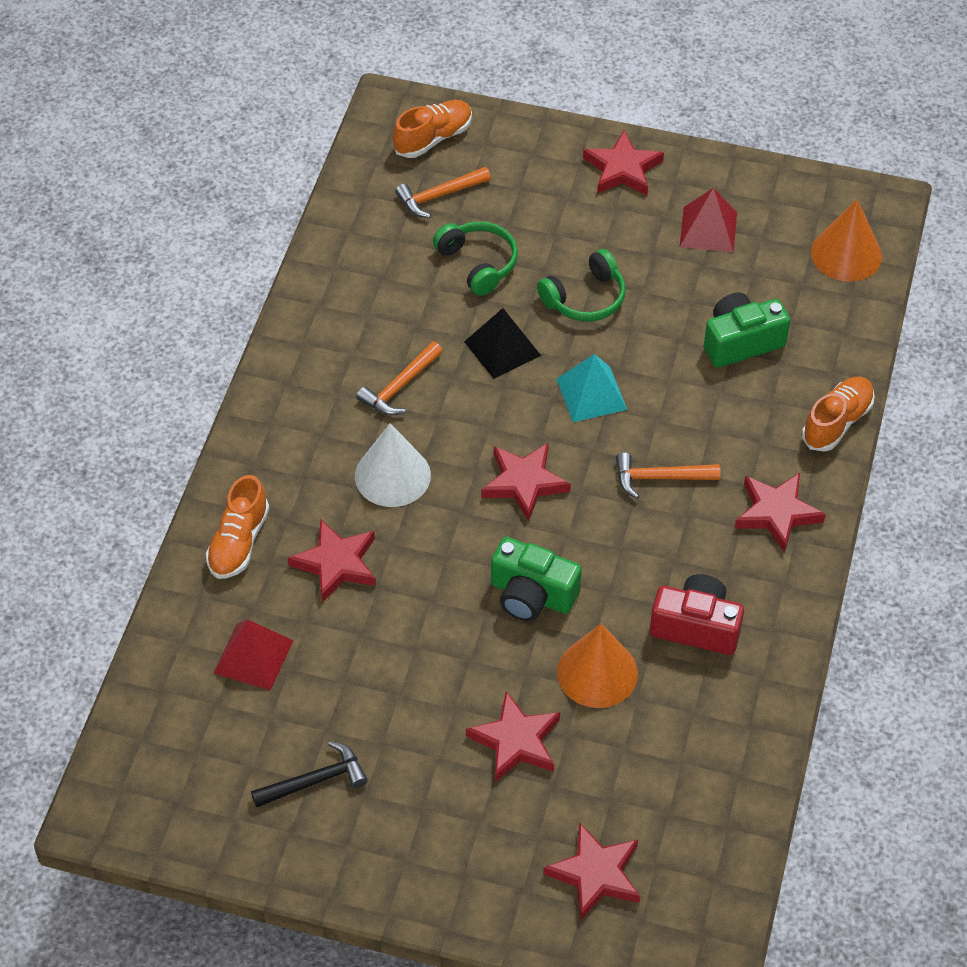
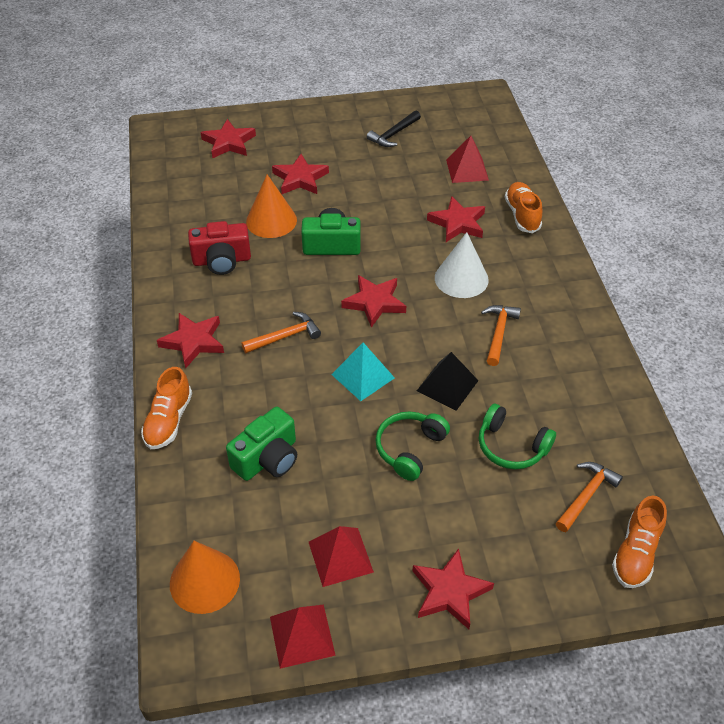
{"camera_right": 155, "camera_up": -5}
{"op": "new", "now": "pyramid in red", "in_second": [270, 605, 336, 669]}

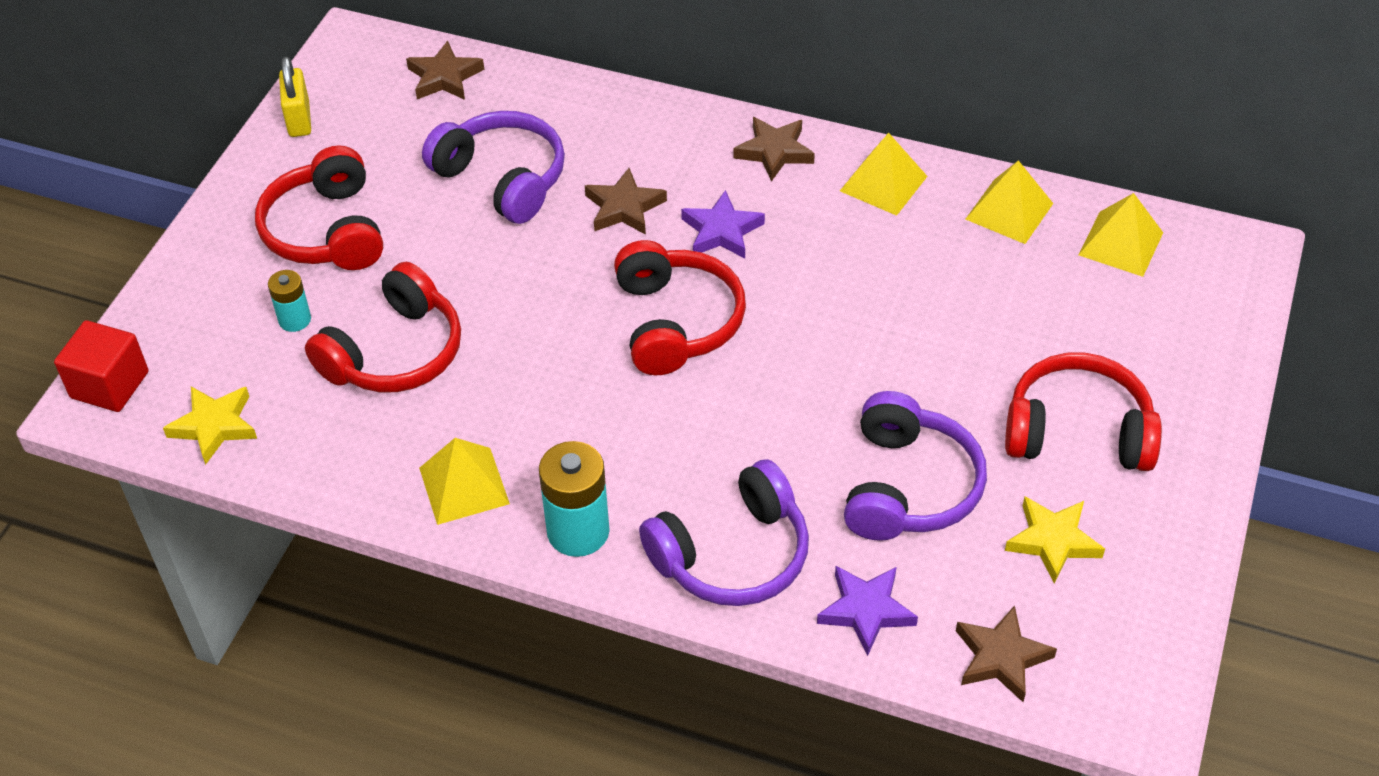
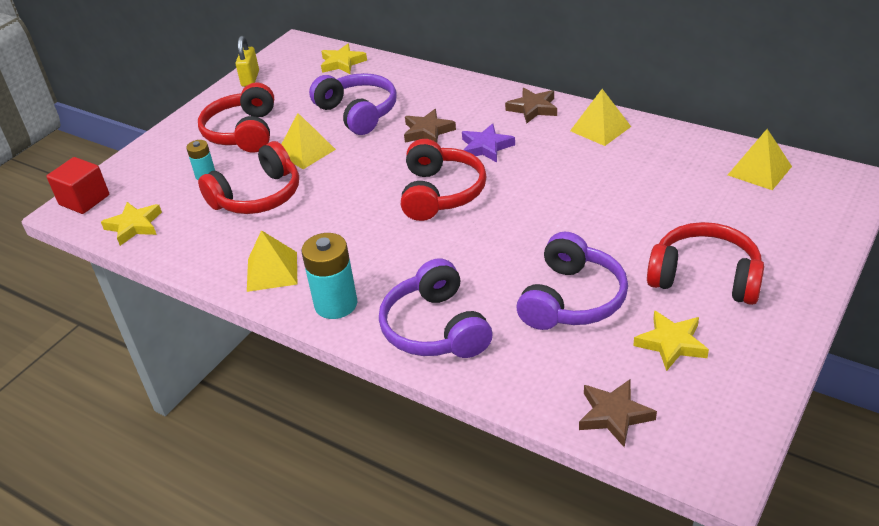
{"camera_right": 15, "camera_up": -10}
{"op": "repainted", "was": "star in brown", "now": "star in yellow", "in_first": [406, 41, 484, 100], "in_second": [321, 44, 367, 74]}
{"op": "rotated", "was": "headphones in purple", "in_first": [639, 459, 809, 606], "in_second": [379, 258, 492, 358], "clockwise": 90}
{"op": "gone", "was": "star in purple", "in_first": [817, 566, 918, 656]}
{"op": "shifted", "was": "pyramid in yellow", "in_first": [965, 160, 1053, 244], "in_second": [281, 113, 336, 169]}

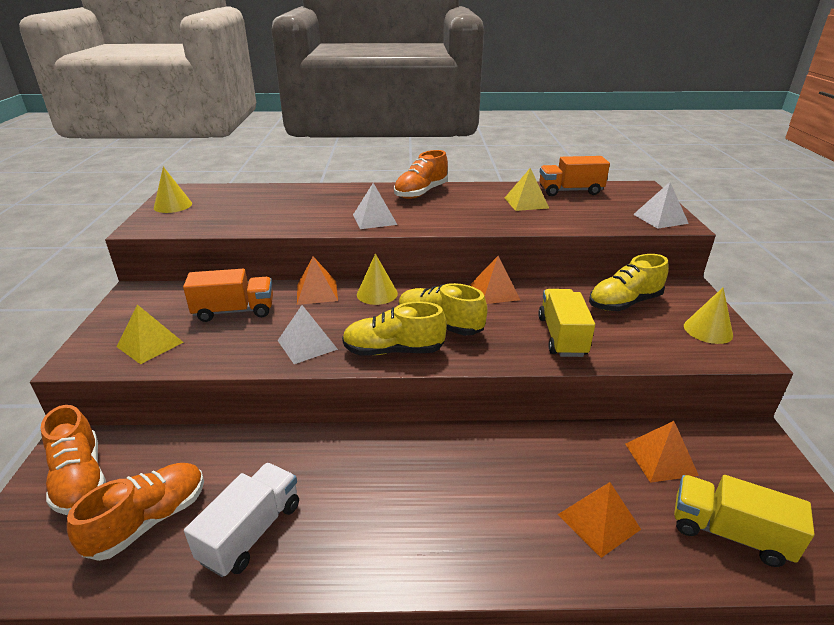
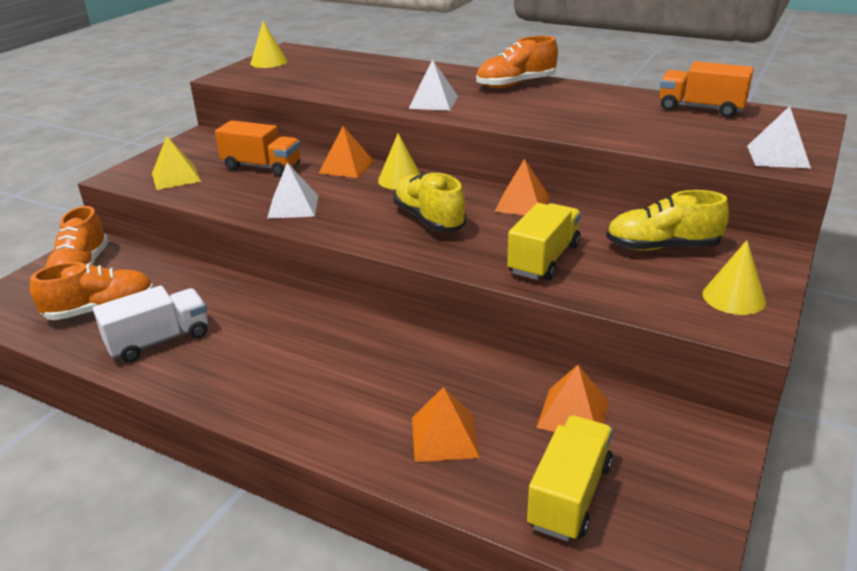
{"camera_right": 30, "camera_up": 0}
{"op": "gone", "was": "shoe in yellow", "in_first": [342, 301, 447, 356]}
{"op": "gone", "was": "pyramid in yellow", "in_first": [505, 168, 549, 211]}
{"op": "rotated", "was": "truck in yellow", "in_first": [674, 475, 814, 567], "in_second": [527, 415, 613, 541], "clockwise": 60}

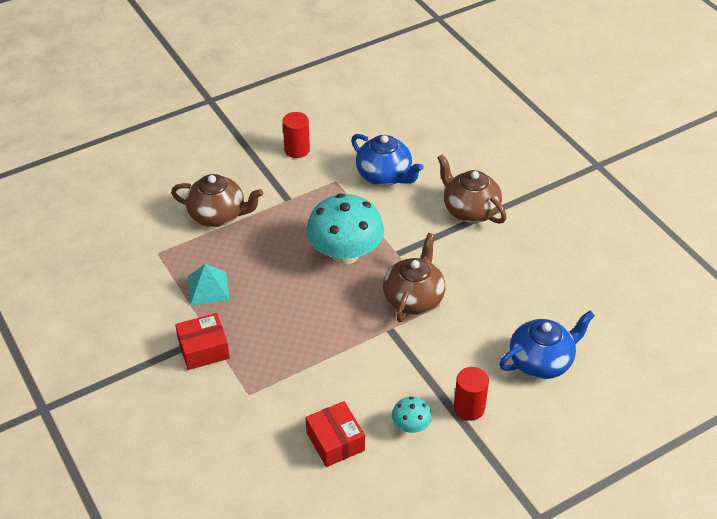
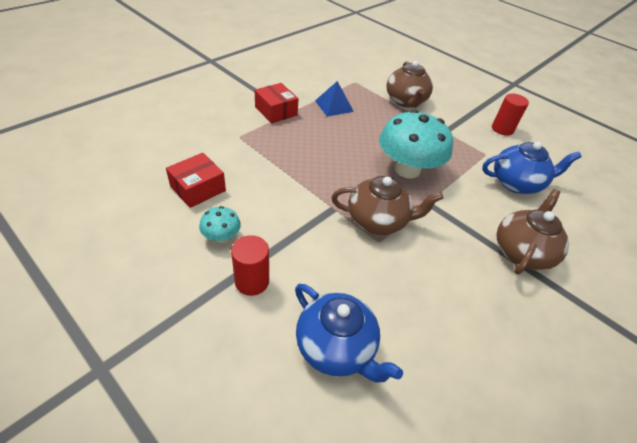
{"camera_right": 70, "camera_up": 0}
{"op": "repainted", "was": "pyramid in turquoise", "now": "pyramid in blue", "in_first": [188, 264, 230, 305], "in_second": [315, 81, 354, 117]}
{"op": "rotated", "was": "teapot in blue", "in_first": [351, 134, 424, 186], "in_second": [482, 142, 582, 194], "clockwise": -120}

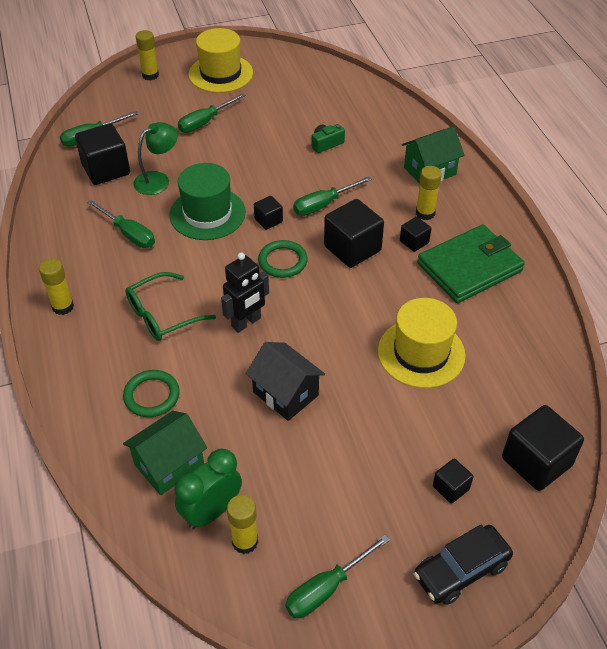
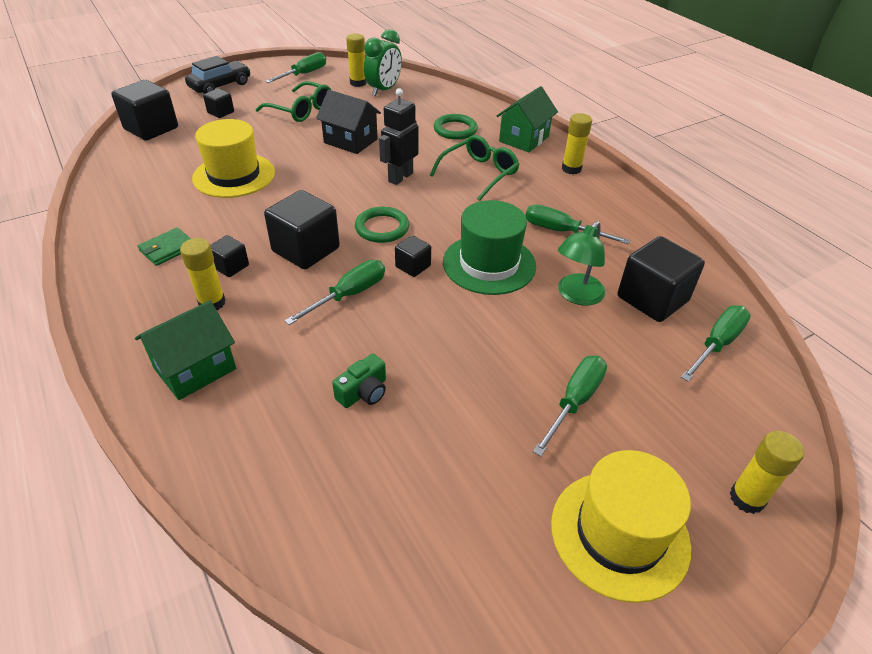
{"camera_right": 165, "camera_up": -5}
{"op": "shifted", "was": "house in green", "in_first": [123, 411, 207, 495], "in_second": [497, 86, 558, 152]}
{"op": "scaled", "was": "wallet in green", "in_first": [417, 224, 525, 303], "in_second": [138, 228, 191, 266], "ratio": 0.45}
{"op": "new", "now": "glasses in green", "in_second": [256, 81, 331, 122]}

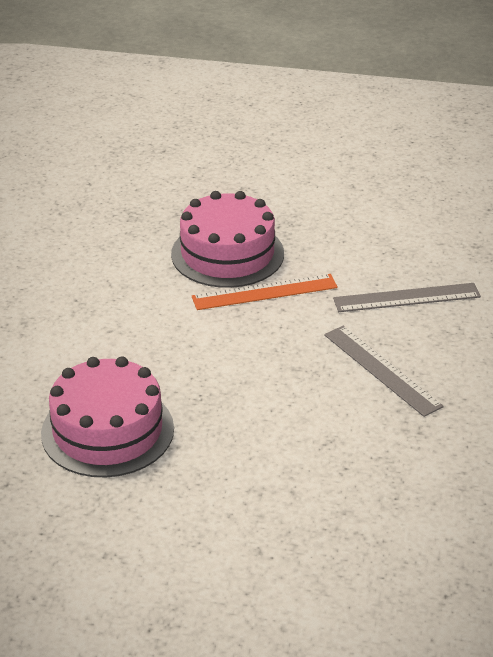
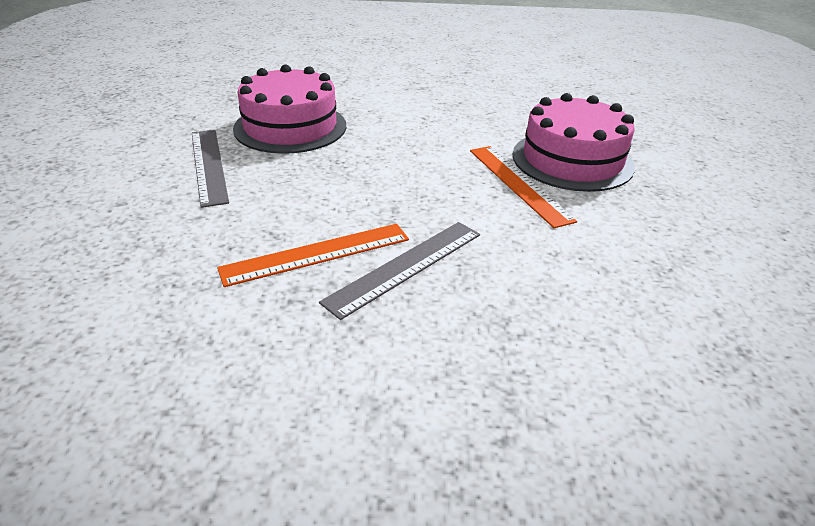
{"camera_right": 80, "camera_up": 0}
{"op": "shifted", "was": "ruler in grey", "in_first": [333, 283, 481, 312], "in_second": [192, 130, 229, 208]}
{"op": "new", "now": "ruler in orange", "in_second": [217, 224, 409, 287]}

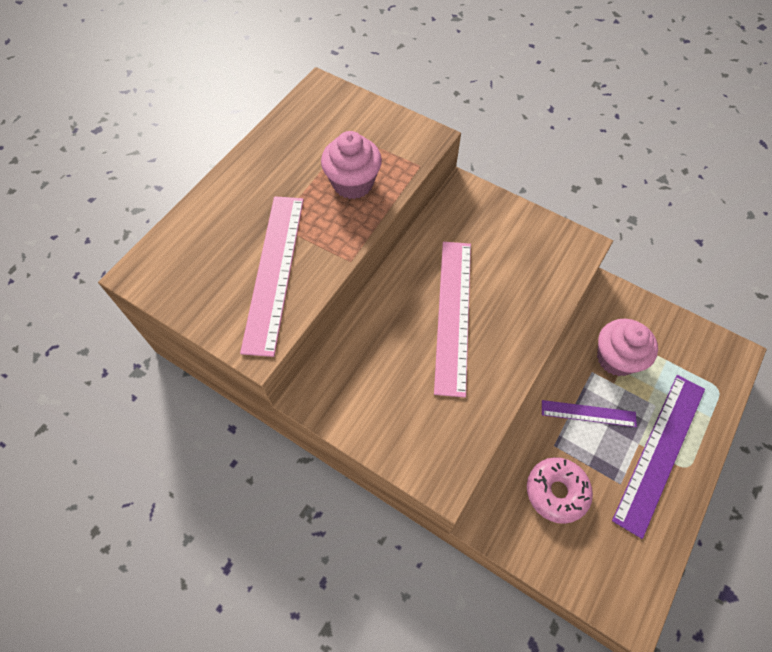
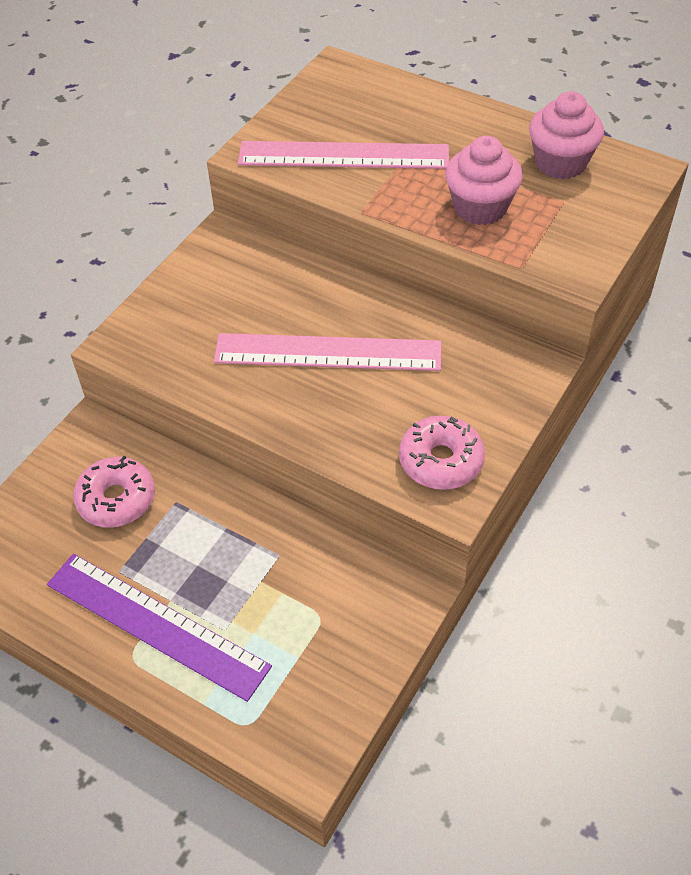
{"camera_right": 90, "camera_up": -10}
{"op": "gone", "was": "ruler in purple", "in_first": [542, 400, 637, 427]}
{"op": "shifted", "was": "cupcake in pink", "in_first": [597, 319, 658, 376], "in_second": [529, 91, 604, 179]}
{"op": "new", "now": "donut in pink", "in_second": [399, 416, 485, 490]}

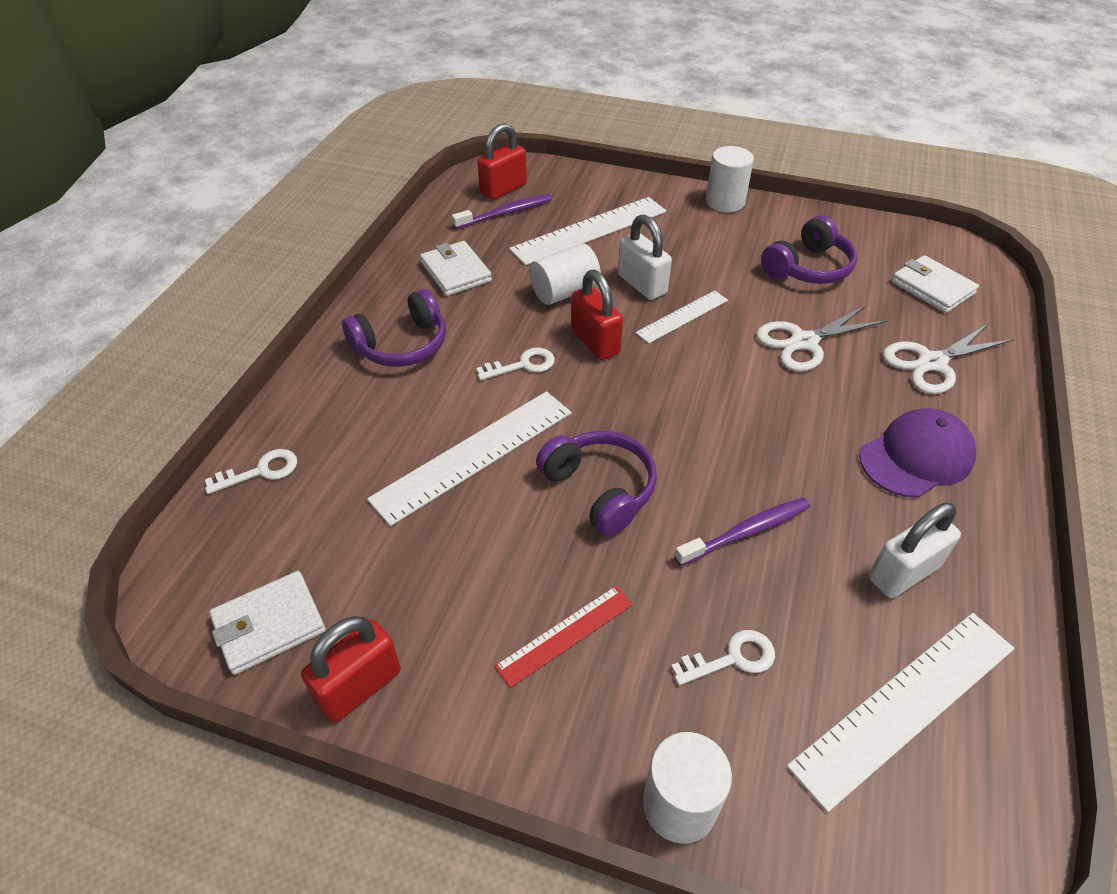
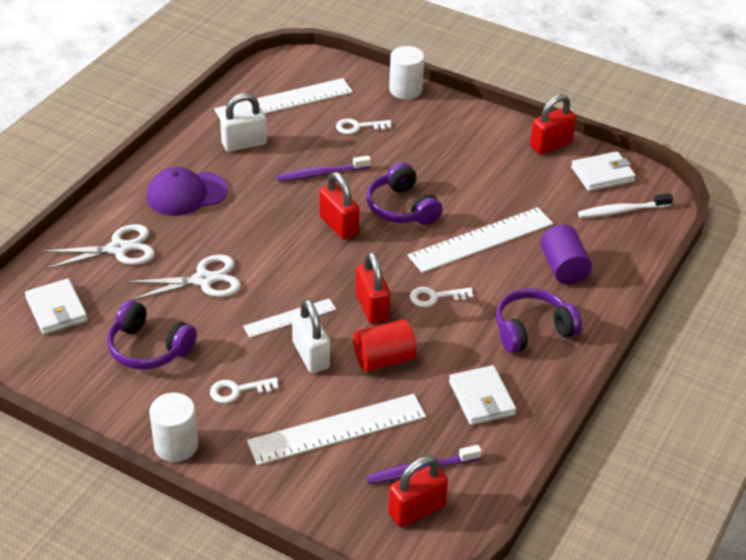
{"camera_right": -170, "camera_up": -5}
{"op": "shifted", "was": "key in white", "in_first": [205, 449, 297, 494], "in_second": [210, 377, 279, 403]}
{"op": "gone", "was": "ruler in red", "in_first": [494, 586, 633, 688]}
{"op": "repainted", "was": "cylinder in white", "now": "cylinder in red", "in_first": [529, 243, 601, 305], "in_second": [353, 319, 417, 372]}
{"op": "rotated", "was": "headphones in purple", "in_first": [761, 216, 857, 284], "in_second": [107, 300, 197, 370], "clockwise": -120}
{"op": "new", "now": "padlock in red", "in_second": [319, 172, 360, 240]}
{"op": "new", "now": "cylinder in purple", "in_second": [540, 224, 592, 284]}
{"op": "new", "now": "toothbrush in white", "in_second": [578, 193, 673, 218]}

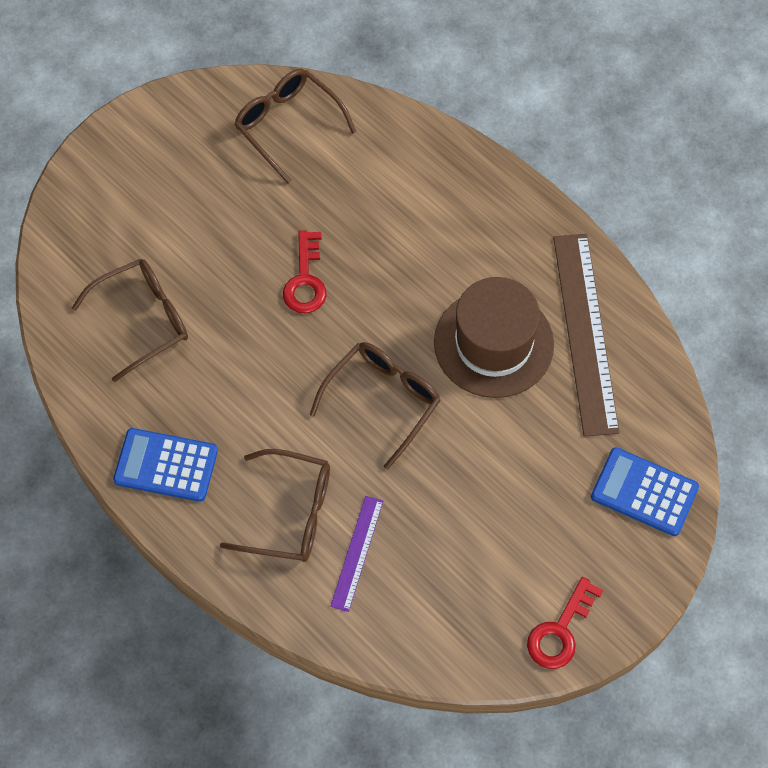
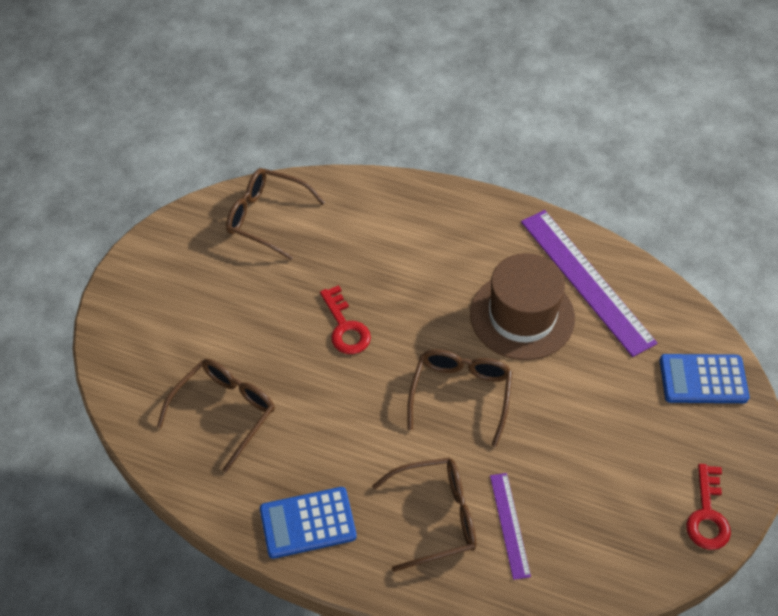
{"camera_right": -25, "camera_up": -10}
{"op": "repainted", "was": "ruler in brown", "now": "ruler in purple", "in_first": [553, 234, 620, 437], "in_second": [521, 210, 657, 357]}

